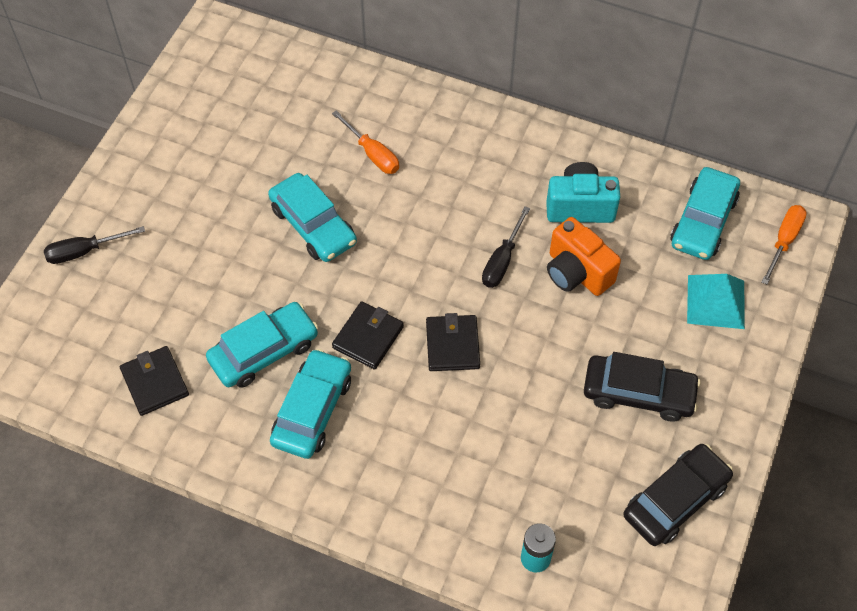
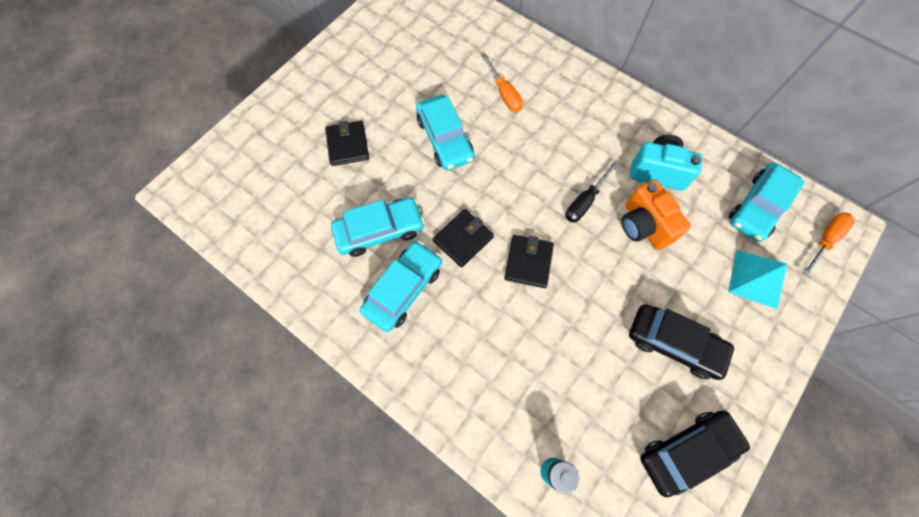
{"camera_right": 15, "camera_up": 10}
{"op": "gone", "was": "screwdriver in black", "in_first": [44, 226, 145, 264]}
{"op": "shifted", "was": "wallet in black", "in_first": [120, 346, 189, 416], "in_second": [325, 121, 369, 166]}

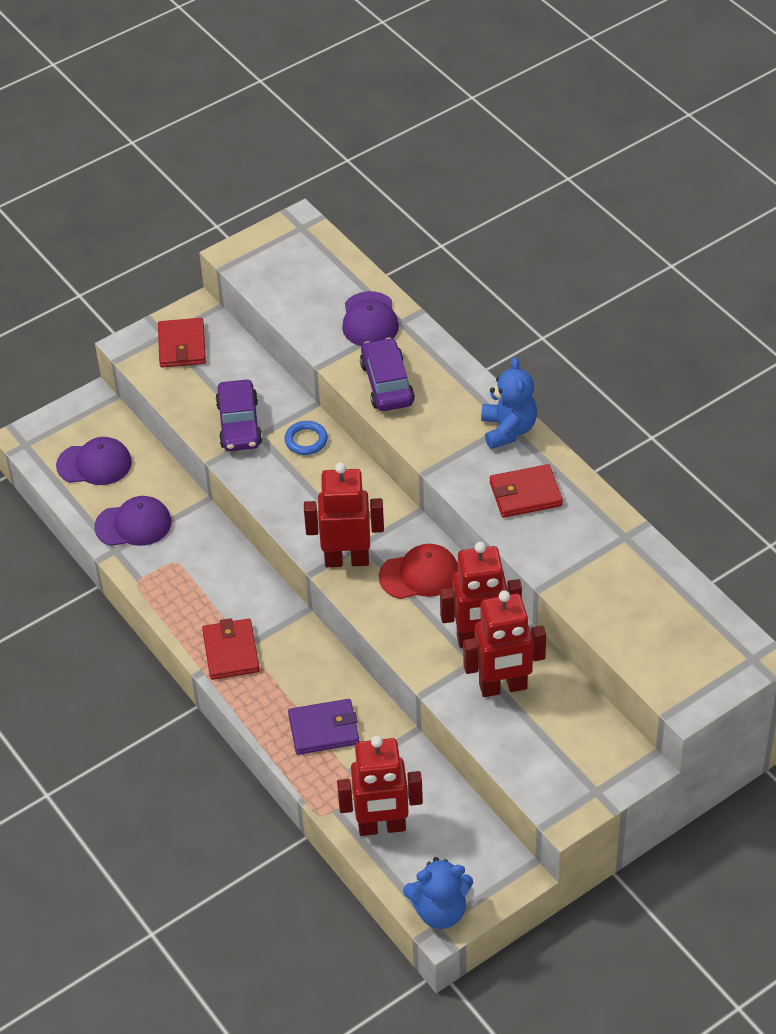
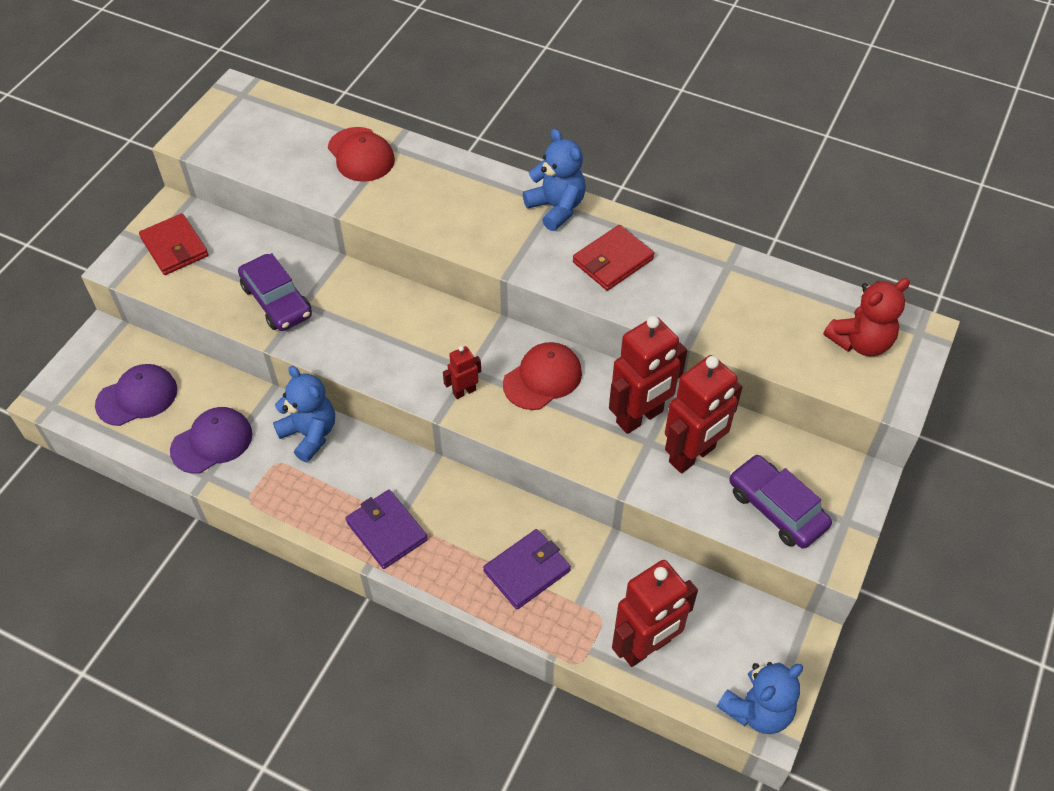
{"camera_right": -30, "camera_up": 5}
{"op": "repainted", "was": "wallet in red", "now": "wallet in purple", "in_first": [202, 618, 260, 680], "in_second": [346, 490, 428, 569]}
{"op": "gone", "was": "ring in blue", "in_first": [284, 421, 328, 455]}
{"op": "scaled", "was": "robot in red", "in_first": [304, 463, 384, 567], "in_second": [443, 346, 481, 399], "ratio": 0.48}
{"op": "repainted", "was": "cap in purple", "now": "cap in red", "in_first": [342, 291, 399, 346], "in_second": [328, 127, 395, 182]}
{"op": "shifted", "was": "car in purple", "in_first": [360, 338, 415, 411], "in_second": [729, 454, 832, 549]}
{"op": "new", "now": "teddy bear in blue", "in_second": [273, 366, 335, 462]}
{"op": "new", "now": "teddy bear in red", "in_second": [823, 278, 910, 356]}

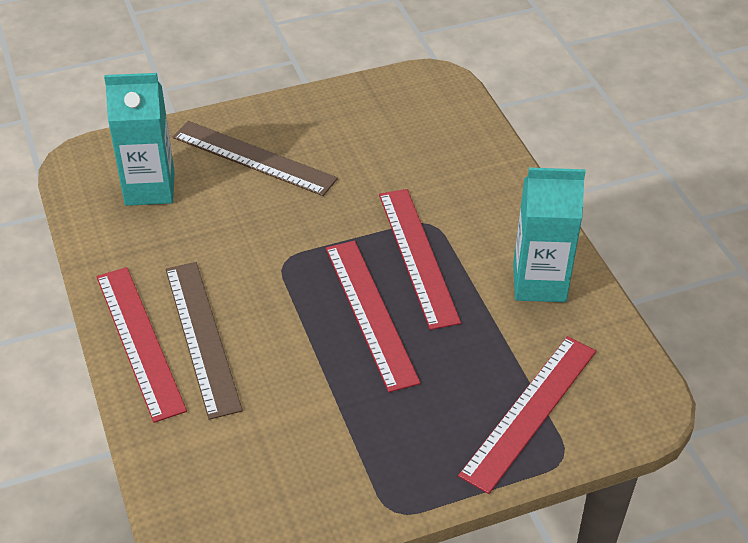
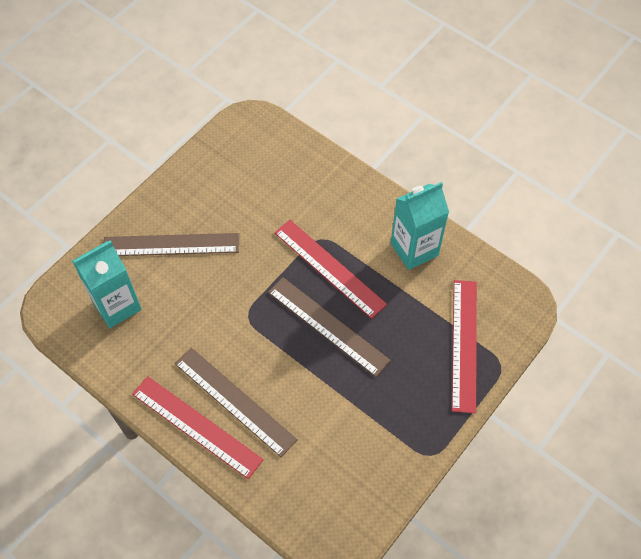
{"camera_right": -30, "camera_up": 15}
{"op": "repainted", "was": "ruler in red", "now": "ruler in brown", "in_first": [326, 241, 421, 392], "in_second": [268, 277, 391, 377]}

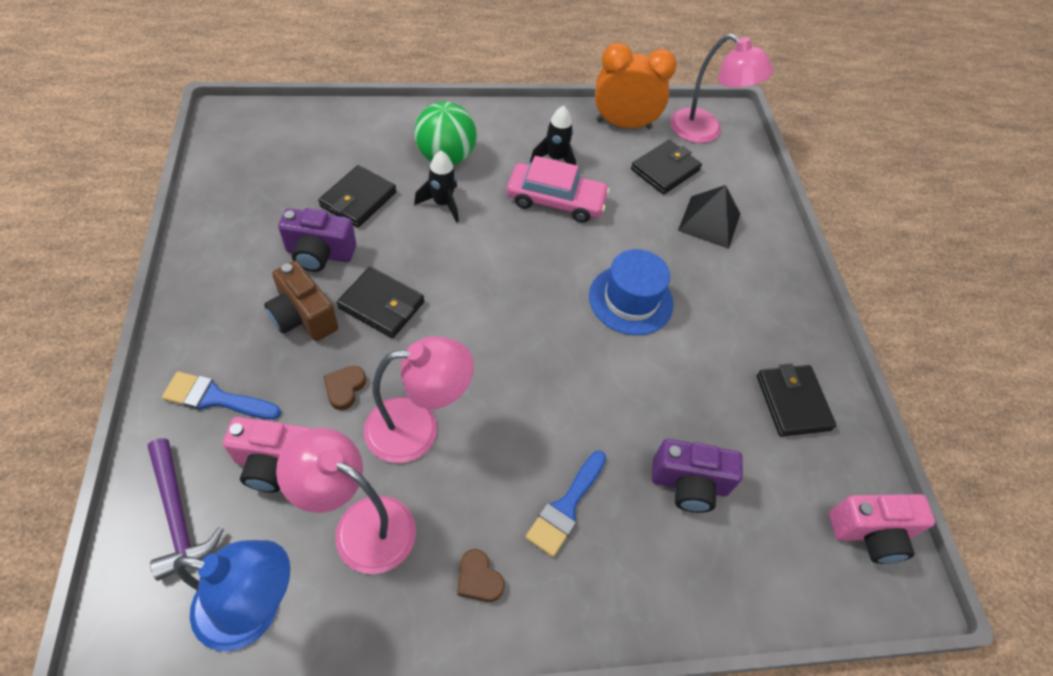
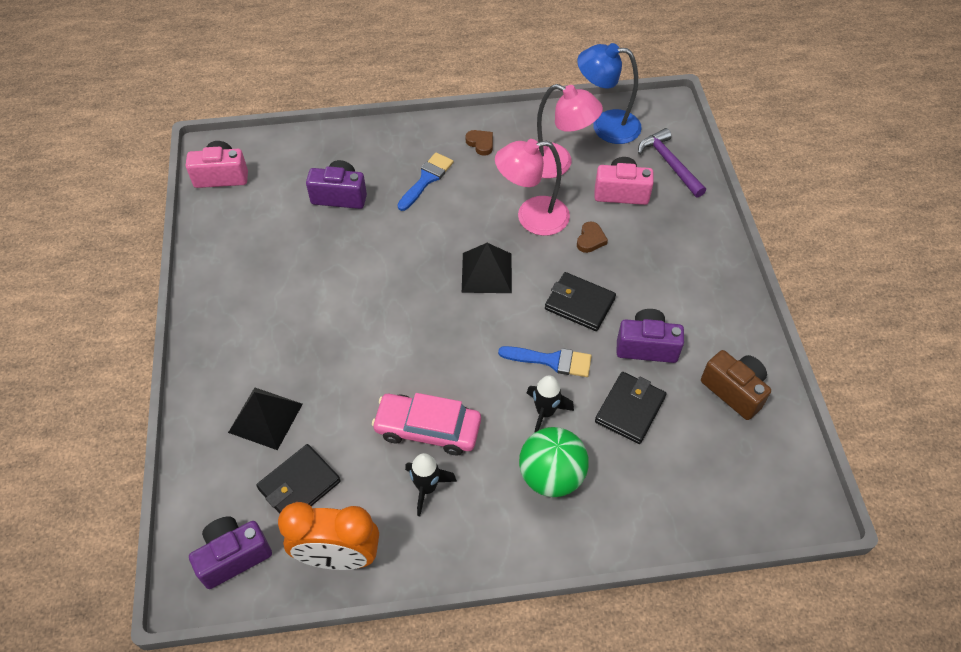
{"camera_right": -175, "camera_up": 0}
{"op": "shifted", "was": "brush in blue", "in_first": [162, 371, 281, 419], "in_second": [498, 346, 592, 377]}
{"op": "shifted", "was": "camera in brown", "in_first": [264, 261, 338, 341], "in_second": [701, 350, 771, 420]}
{"op": "gone", "was": "hat in blue", "in_first": [589, 249, 674, 335]}
{"op": "swapped", "was": "lamp in pink", "now": "camera in purple", "in_first": [670, 34, 774, 143], "in_second": [189, 517, 272, 589]}
{"op": "gone", "was": "wallet in black", "in_first": [757, 363, 836, 437]}
{"op": "new", "now": "pyramid in black", "in_second": [462, 243, 512, 293]}

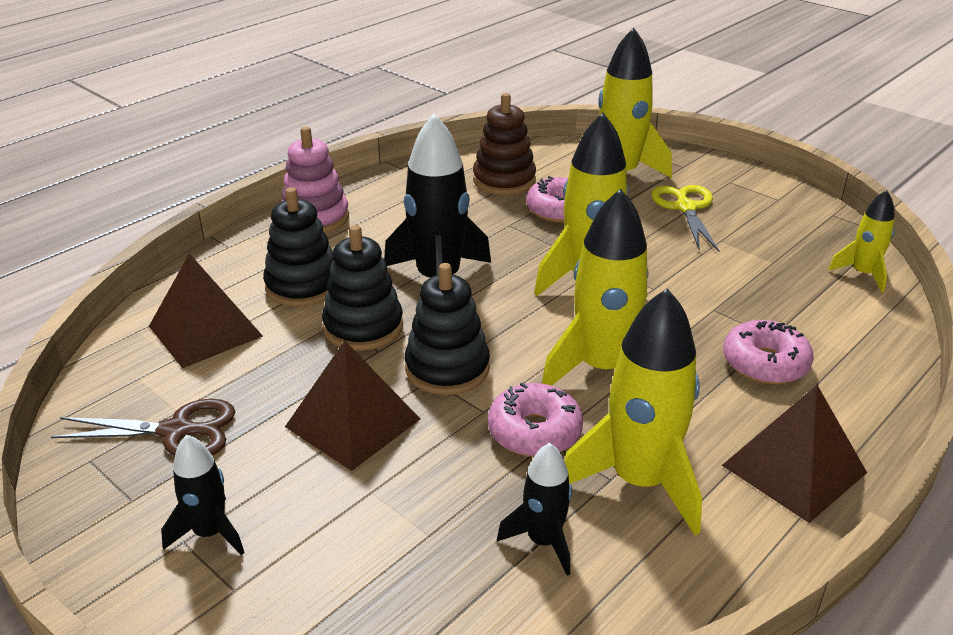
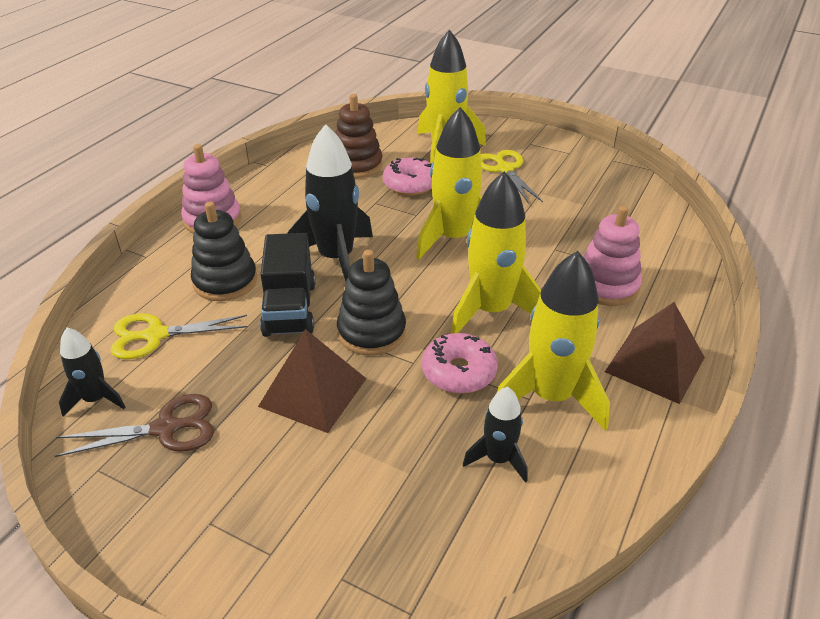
{"camera_right": -15, "camera_up": 5}
{"op": "swapped", "was": "pyramid in brown", "now": "scissors in yellow", "in_first": [149, 253, 263, 368], "in_second": [111, 313, 247, 359]}
{"op": "shifted", "was": "rocket in black", "in_first": [161, 435, 245, 555], "in_second": [59, 327, 126, 417]}
{"op": "swapped", "was": "stacking toy in black", "now": "truck in black", "in_first": [322, 225, 403, 351], "in_second": [260, 233, 316, 337]}
{"op": "swapped", "was": "donut in pink", "now": "stacking toy in pink", "in_first": [723, 320, 814, 384], "in_second": [583, 206, 642, 306]}
{"op": "gone", "was": "rocket in yellow", "in_first": [828, 190, 895, 293]}

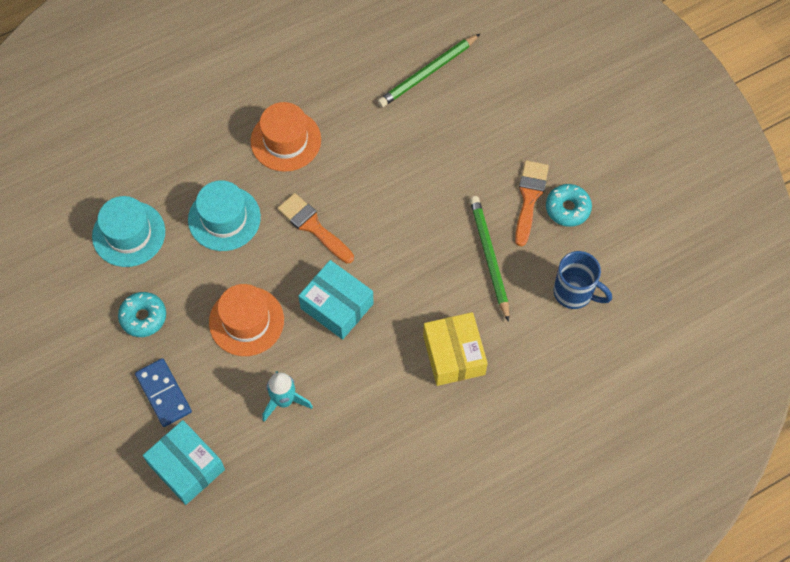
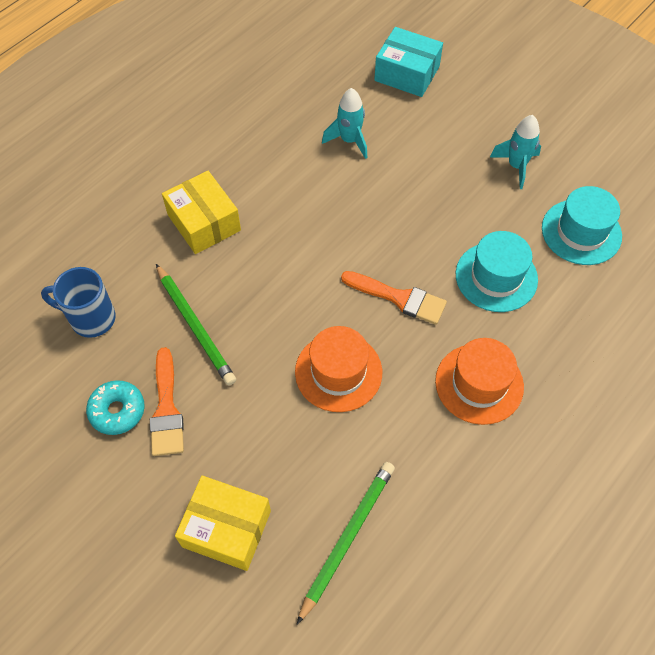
{"camera_right": 160, "camera_up": -5}
{"op": "swapped", "was": "donut in turquoise", "now": "rocket in turquoise", "in_first": [118, 292, 166, 337], "in_second": [490, 115, 541, 189]}
{"op": "gone", "was": "domino in blue", "in_first": [135, 358, 192, 427]}
{"op": "shifted", "was": "hat in orange", "in_first": [209, 284, 284, 356], "in_second": [295, 326, 382, 412]}
{"op": "gone", "was": "box in turquoise", "in_first": [299, 260, 374, 340]}
{"op": "new", "now": "box in yellow", "in_second": [175, 476, 271, 571]}

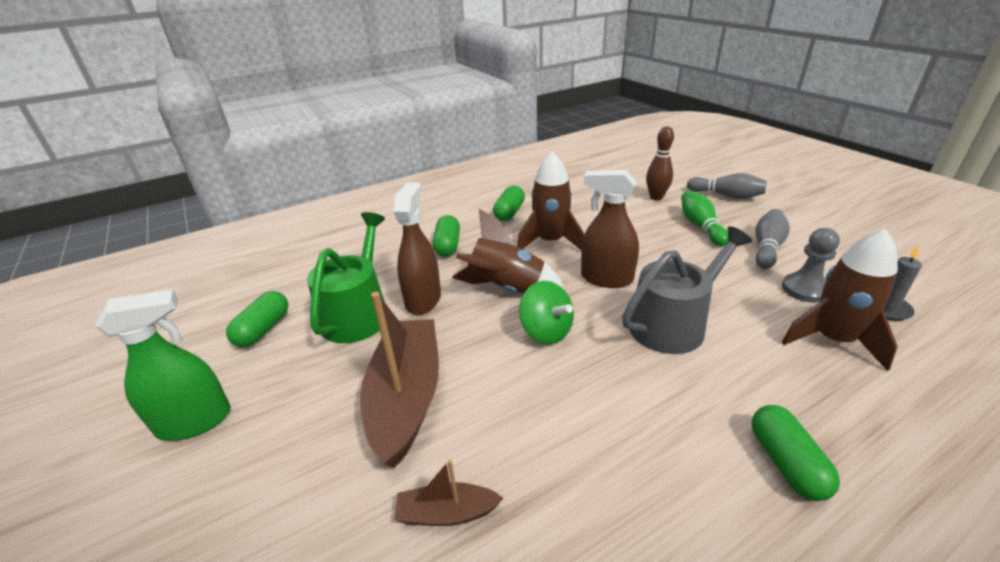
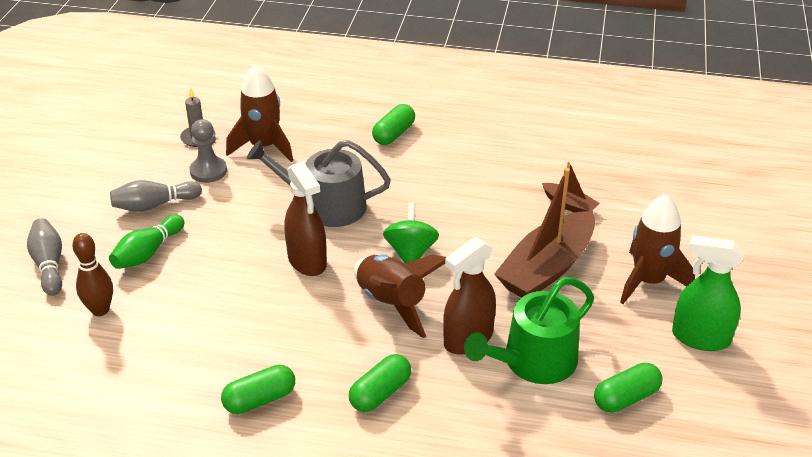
{"camera_right": -140, "camera_up": 5}
{"op": "shifted", "was": "rocket in brown", "in_first": [517, 151, 584, 251], "in_second": [620, 194, 695, 304]}

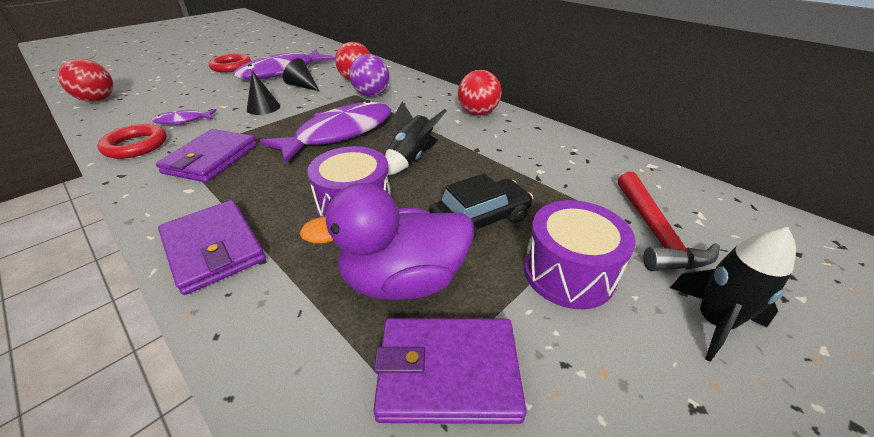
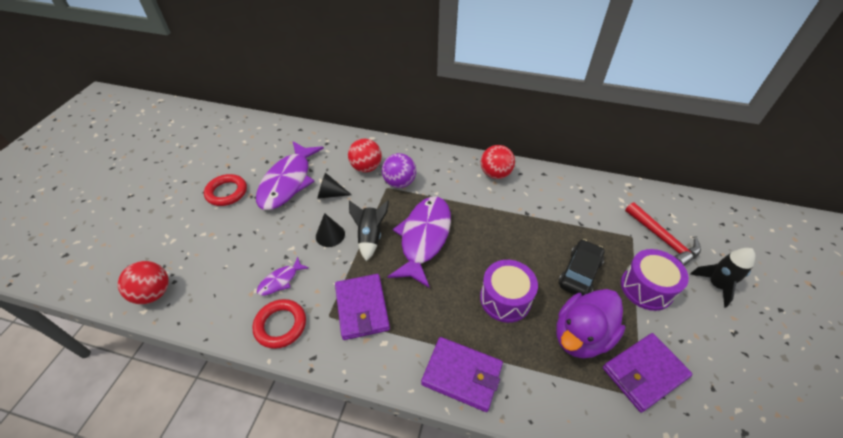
{"camera_right": -30, "camera_up": 10}
{"op": "shifted", "was": "rocket in black", "in_first": [385, 102, 447, 175], "in_second": [349, 200, 389, 261]}

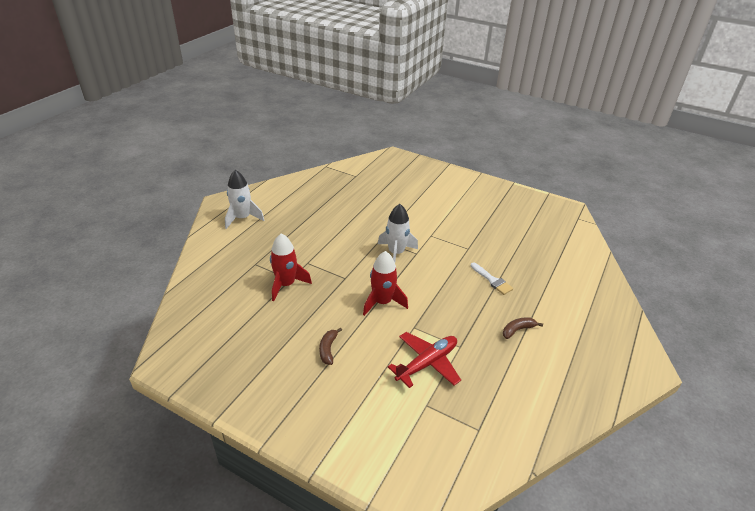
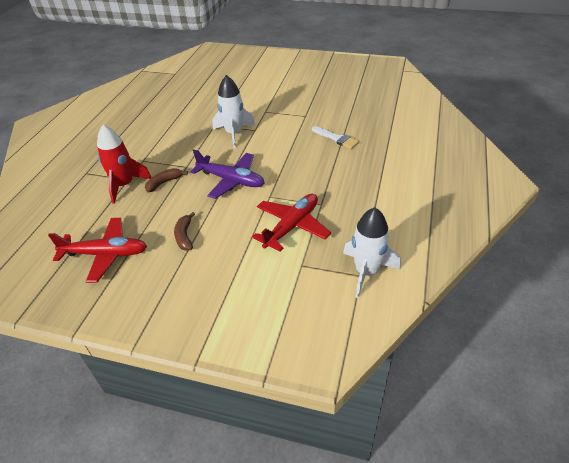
{"camera_right": -10, "camera_up": 5}
{"op": "shifted", "was": "rocket in white", "in_first": [225, 170, 264, 229], "in_second": [343, 207, 401, 298]}
{"op": "swapped", "was": "rocket in red", "now": "plane in purple", "in_first": [363, 251, 408, 316], "in_second": [190, 150, 264, 199]}
{"op": "shifted", "was": "banana in brown", "in_first": [503, 317, 543, 339], "in_second": [145, 168, 188, 193]}
{"op": "new", "now": "plane in red", "in_second": [48, 218, 147, 283]}

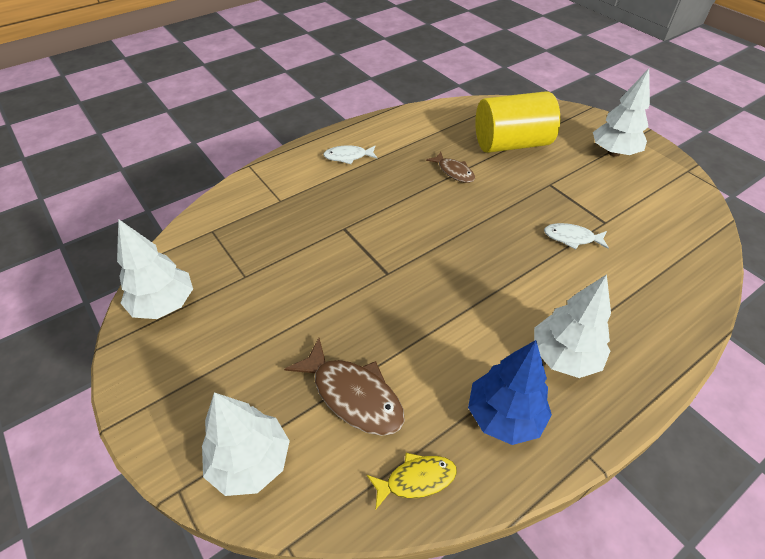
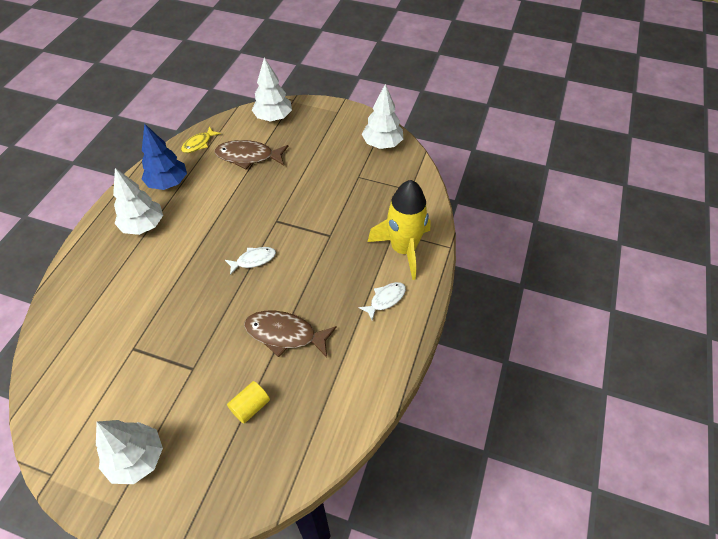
{"camera_right": 145, "camera_up": 5}
{"op": "scaled", "was": "fish in brown", "in_first": [426, 152, 475, 183], "in_second": [244, 311, 337, 357], "ratio": 1.65}
{"op": "scaled", "was": "cylinder in yellow", "in_first": [475, 91, 560, 153], "in_second": [227, 381, 270, 424], "ratio": 0.45}
{"op": "shifted", "was": "fish in white", "in_first": [544, 223, 609, 249], "in_second": [225, 247, 276, 275]}
{"op": "new", "now": "rocket in yellow", "in_second": [368, 180, 431, 280]}

